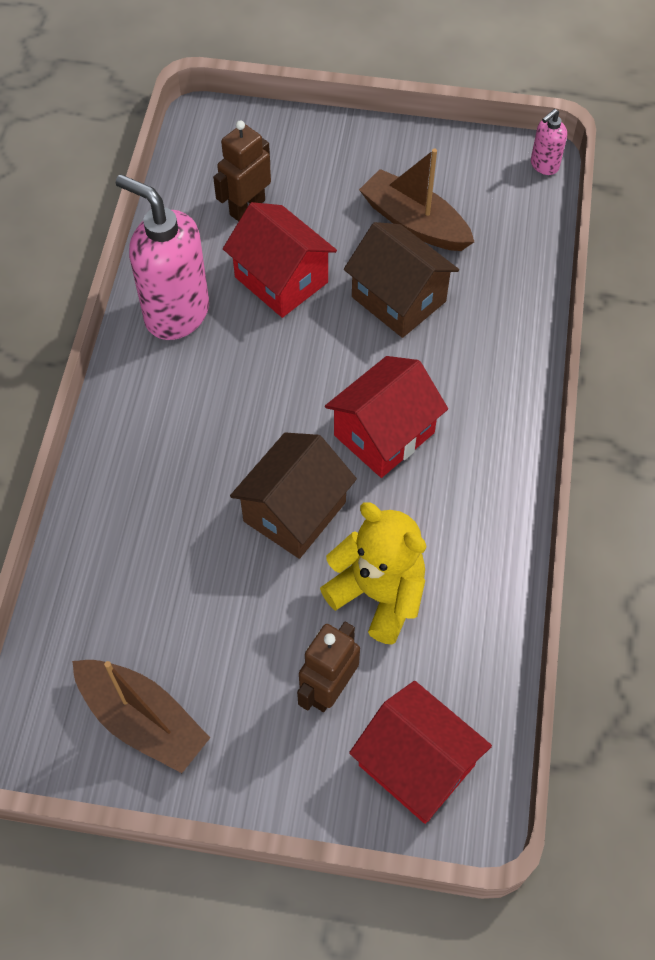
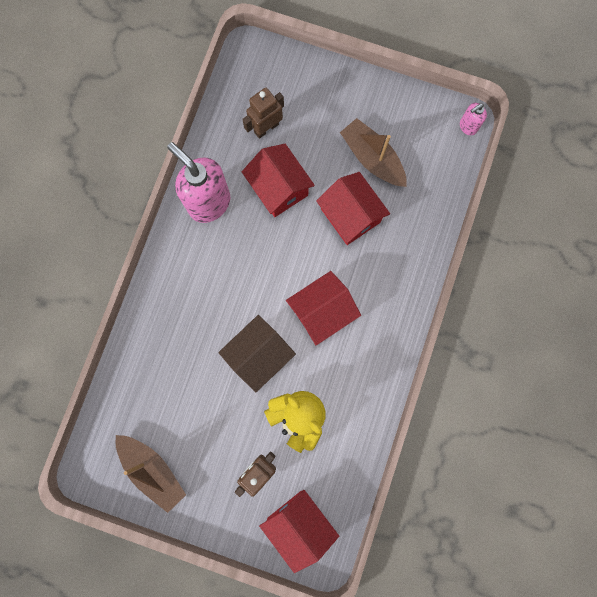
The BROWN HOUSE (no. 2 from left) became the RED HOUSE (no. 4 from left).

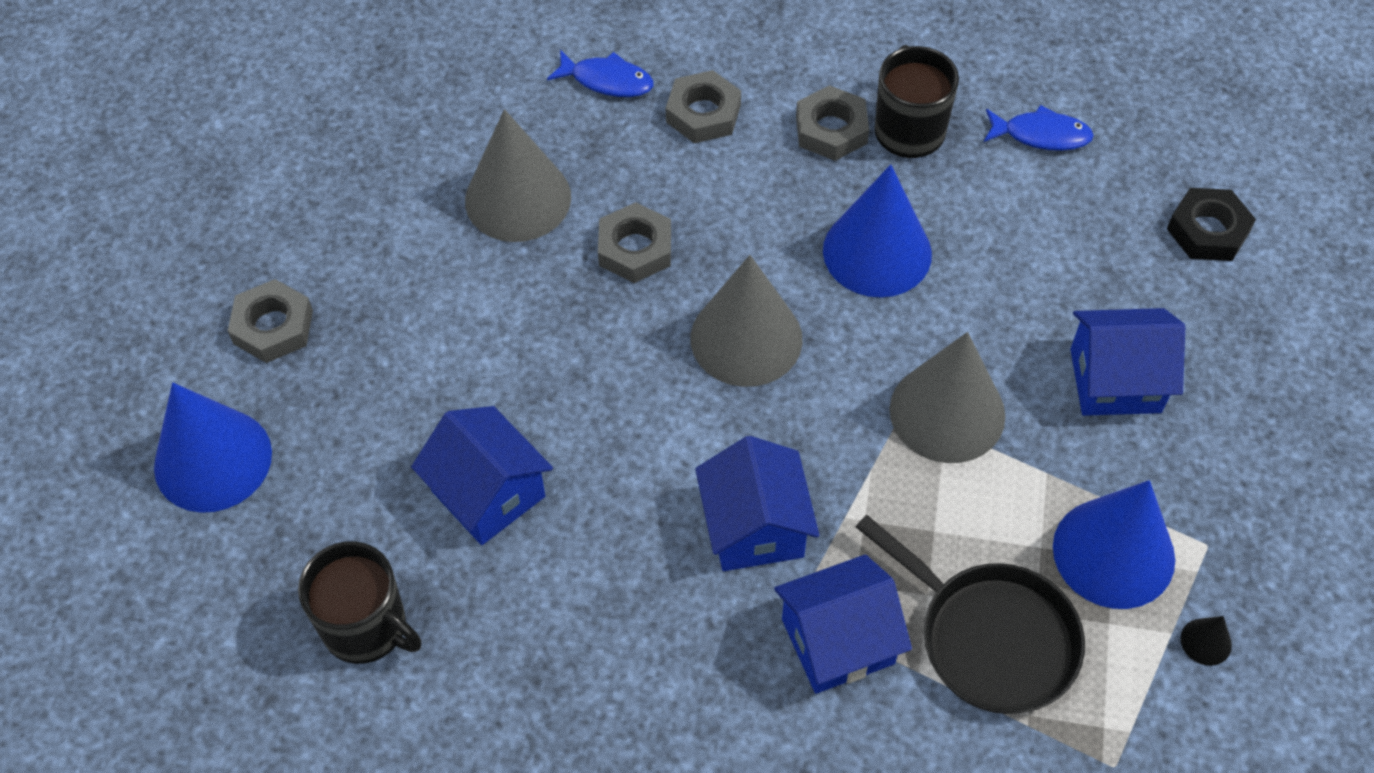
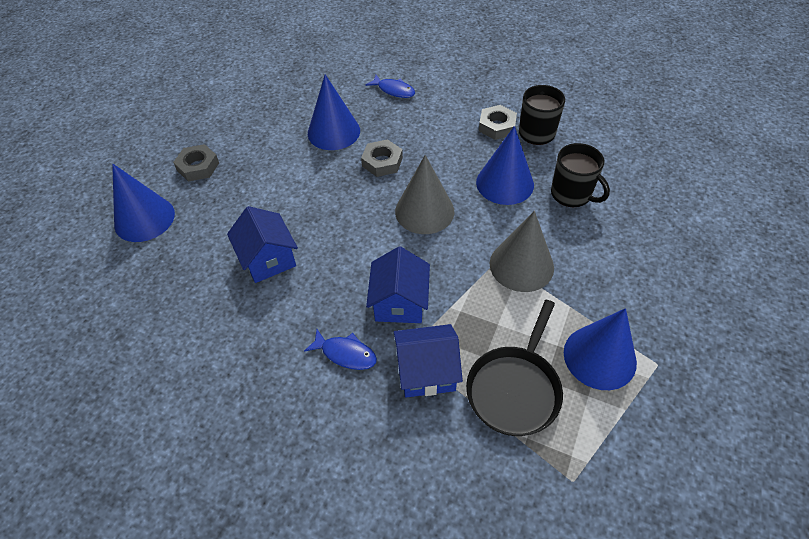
The BLACK MUG (no. 1 from left in the first image) moved.
The GREY CONE (no. 1 from left) became the BLUE CONE (no. 2 from left).
The GREY NUT (no. 3 from left) disappeared.
The BLACK PAN turned 60 degrees clockwise.
The BLUE FISH (no. 2 from left in the first image) moved.
The BLUE HOUSE (no. 4 from left) disappeared.
The BLACK NUT disappeared.
The BLACK CONE disappeared.

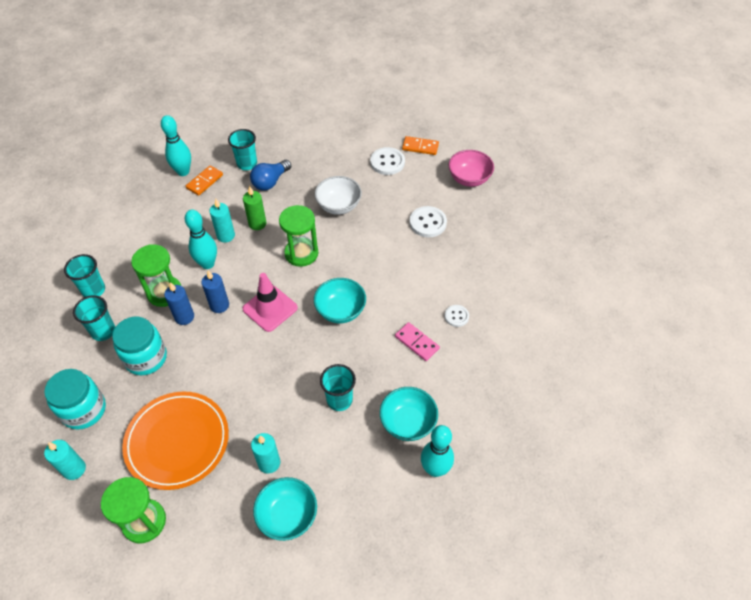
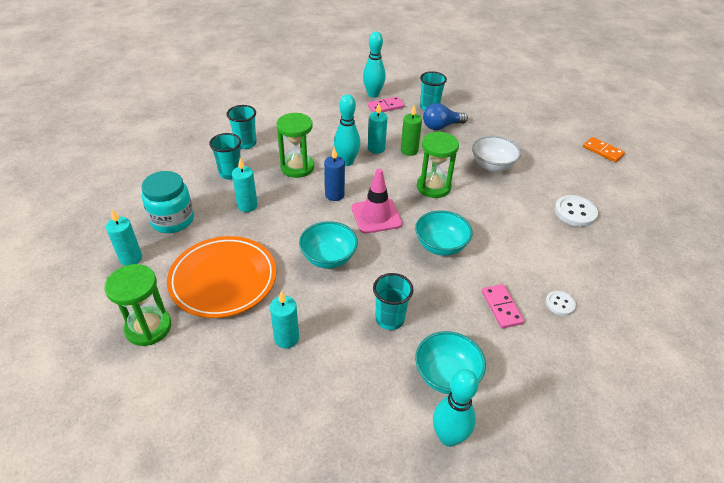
The TURQUOISE JAR (no. 2 from left) was replaced by the TURQUOISE CANDLE (no. 2 from left).
The BLUE CANDLE (no. 1 from left) disappeared.
The ORANGE DOMINO (no. 1 from left) became the PINK DOMINO (no. 1 from left).
The TURQUOISE BOWL (no. 1 from left) moved.
The WHITE BUTTON (no. 1 from left) disappeared.
The PINK BOWL disappeared.

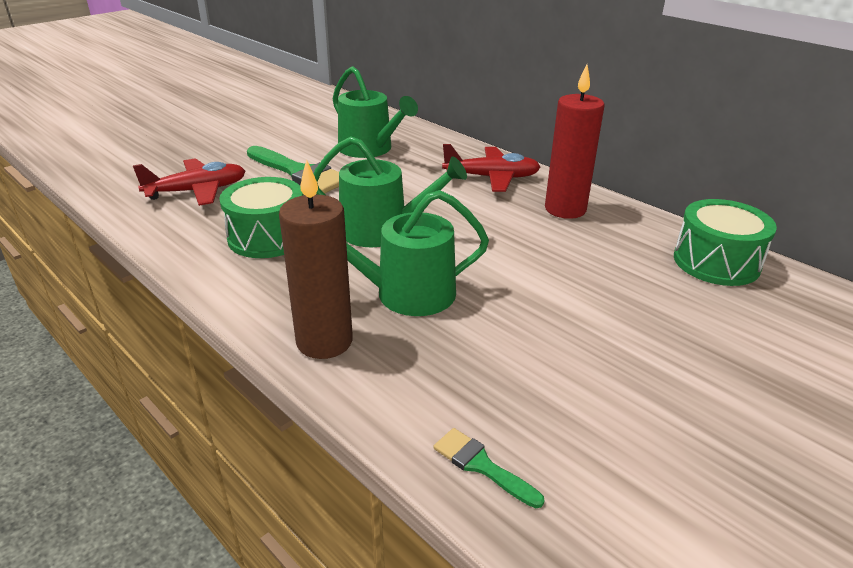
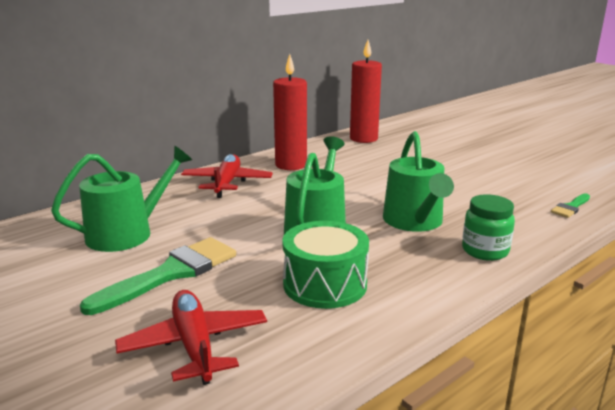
The BROWN CANDLE was replaced by the GREEN JAR.
The GREEN DRUM (no. 2 from left) was replaced by the RED CANDLE (no. 2 from left).

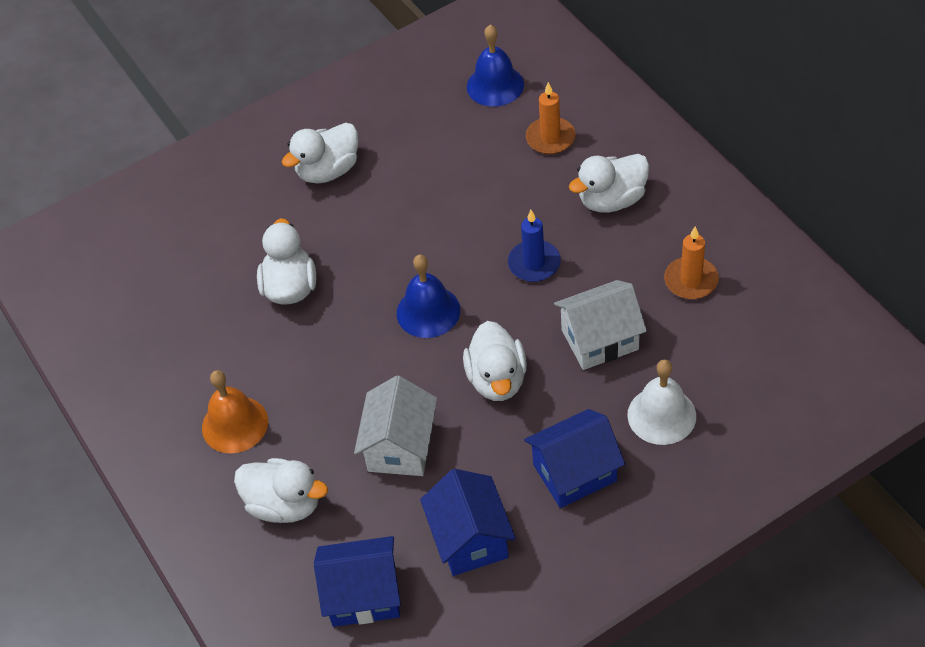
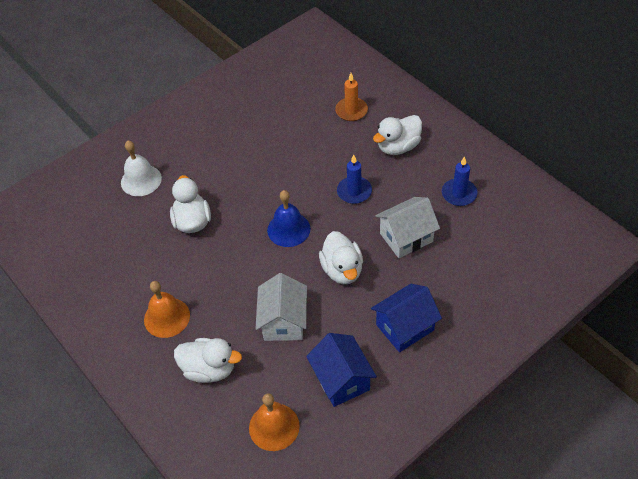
The WHITE DUCK (no. 3 from left) disappeared.
The BLUE HOUSE (no. 1 from left) was replaced by the ORANGE BELL (no. 2 from left).
The BLUE BELL (no. 2 from left) disappeared.
The WHITE BELL moved.
The ORANGE CANDLE (no. 2 from left) became the BLUE CANDLE (no. 2 from left).

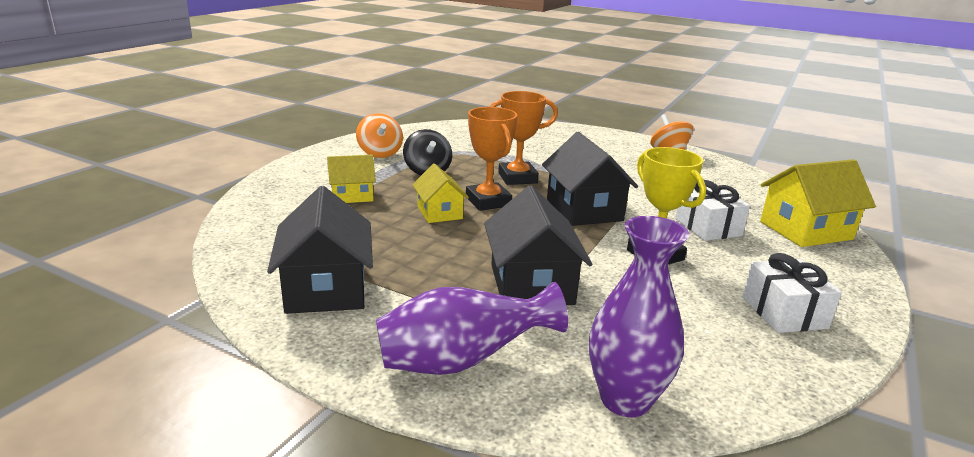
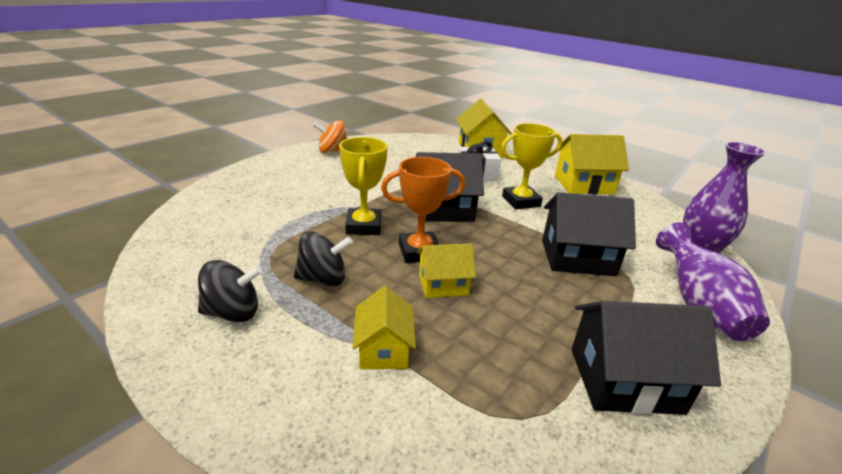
The ORANGE SPINNING TOP (no. 1 from left) became the BLACK SPINNING TOP (no. 1 from left).
The ORANGE TROPHY (no. 2 from left) became the YELLOW TROPHY (no. 1 from left).
The WHITE GIFT (no. 2 from left) was replaced by the YELLOW HOUSE (no. 4 from left).

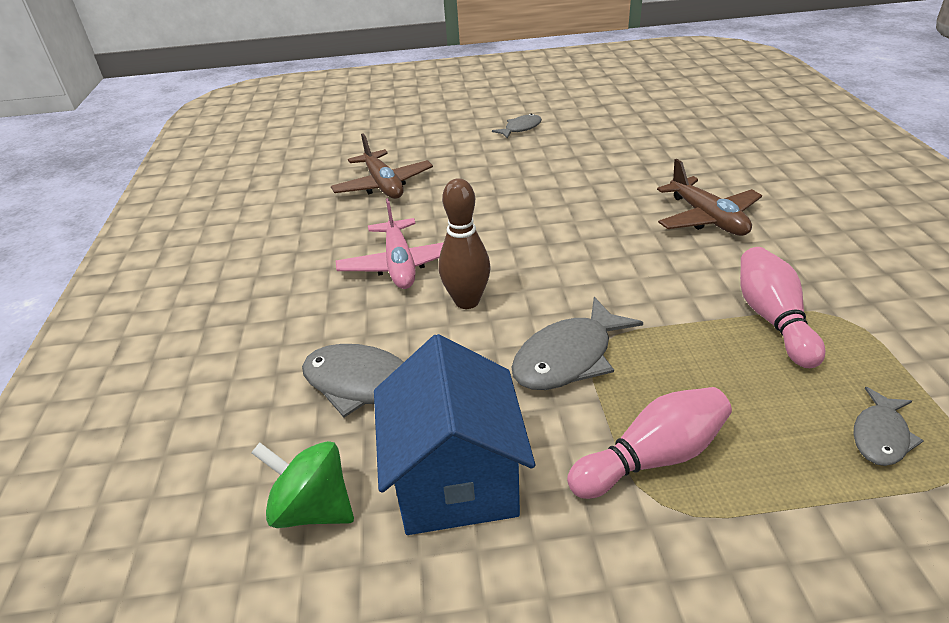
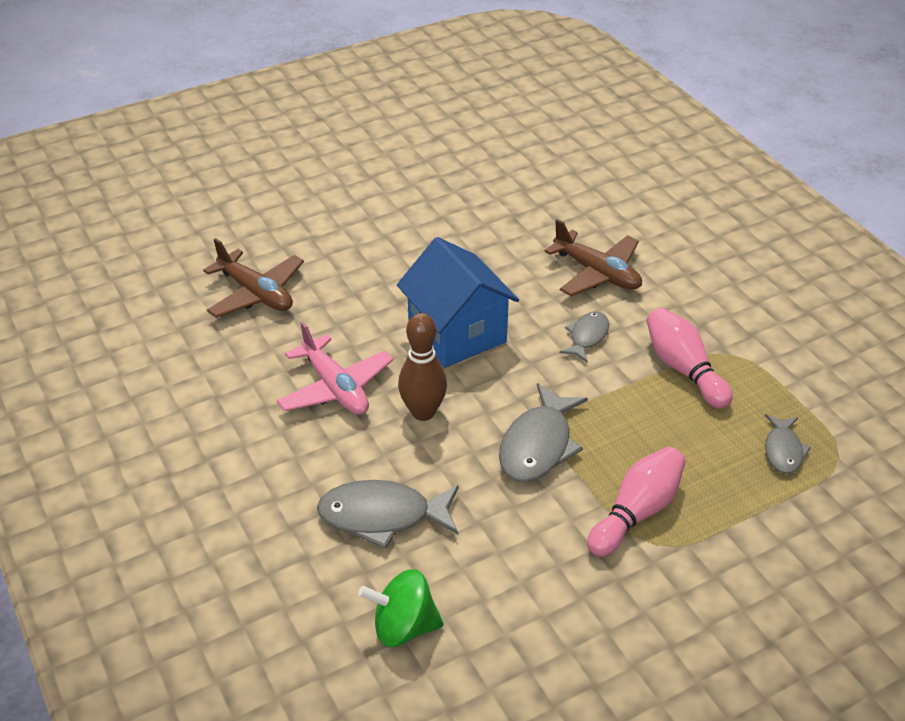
The BLUE HOUSE moved.
The GREY FISH (no. 2 from left in the first image) moved.

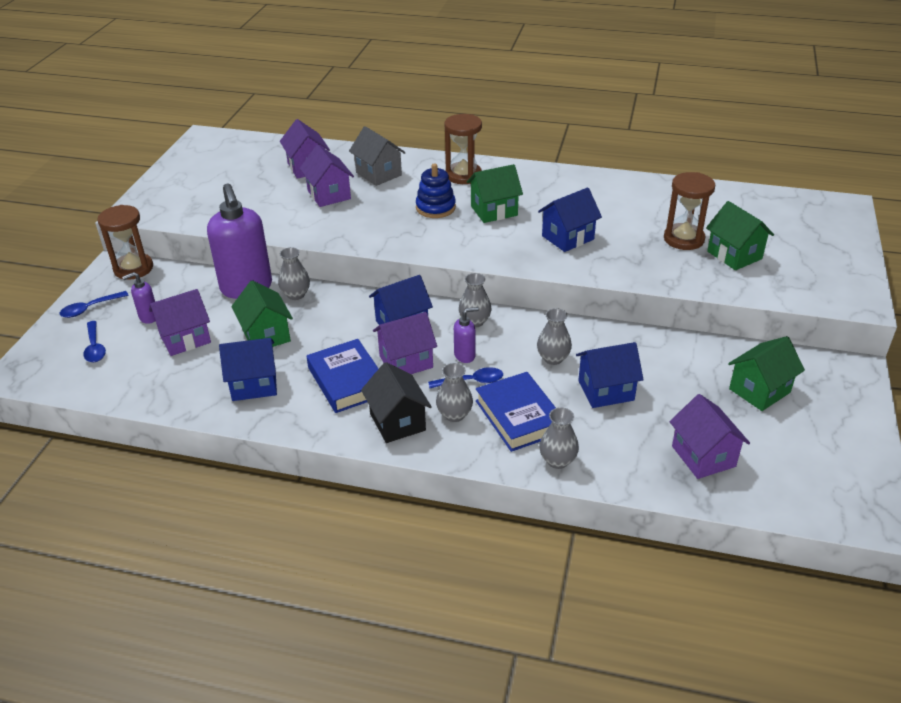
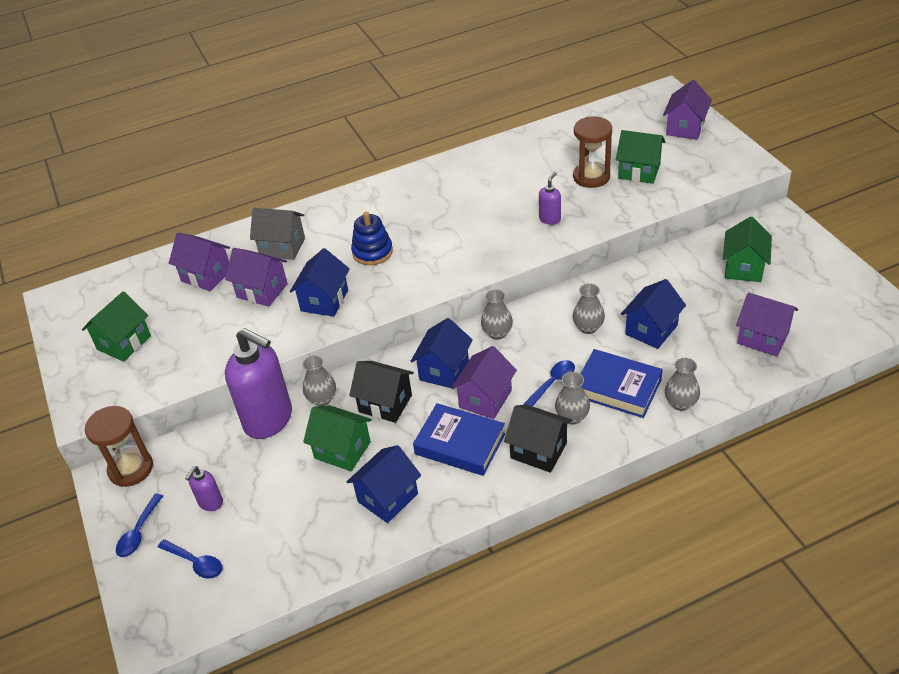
The PURPLE HOUSE (no. 1 from left in the first image) moved.
The BROWN HOURGLASS (no. 2 from left) disappeared.
The PURPLE SOAP DISPENSER (no. 3 from left) moved.
The GREEN HOUSE (no. 2 from left in the first image) moved.
The BLUE HOUSE (no. 3 from left in the first image) moved.
The BLACK HOUSE (no. 1 from left) appeared.

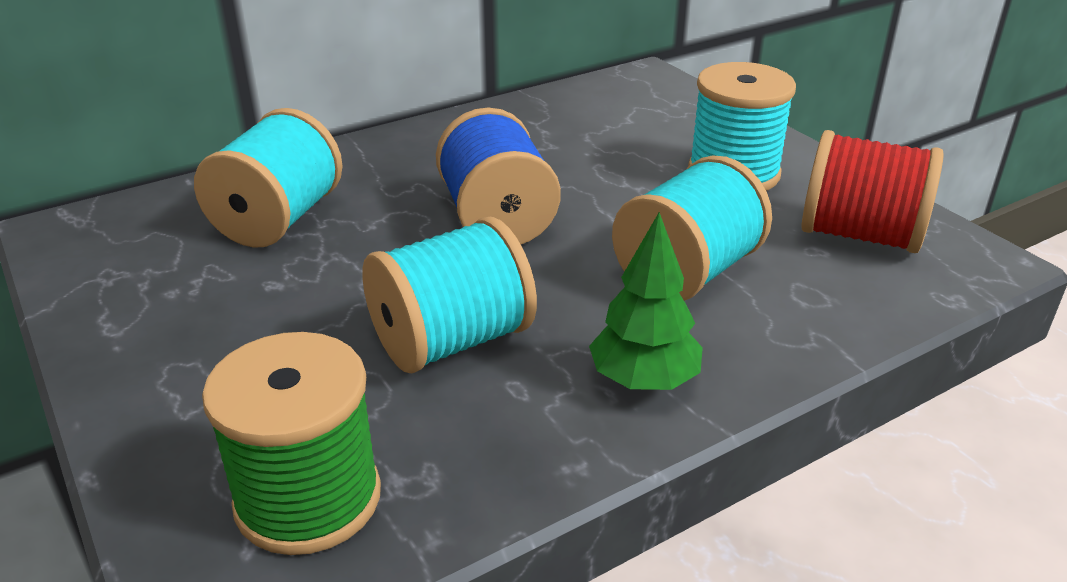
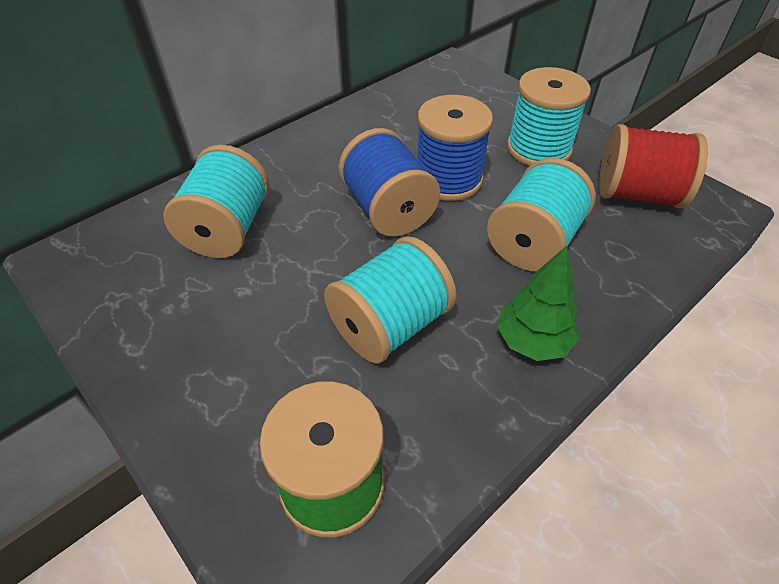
The BLUE SPOOL (no. 2 from left) appeared.

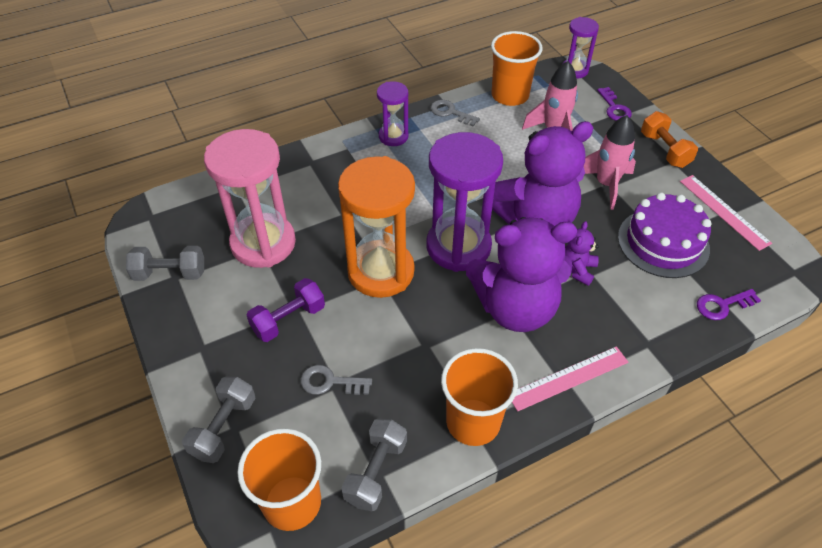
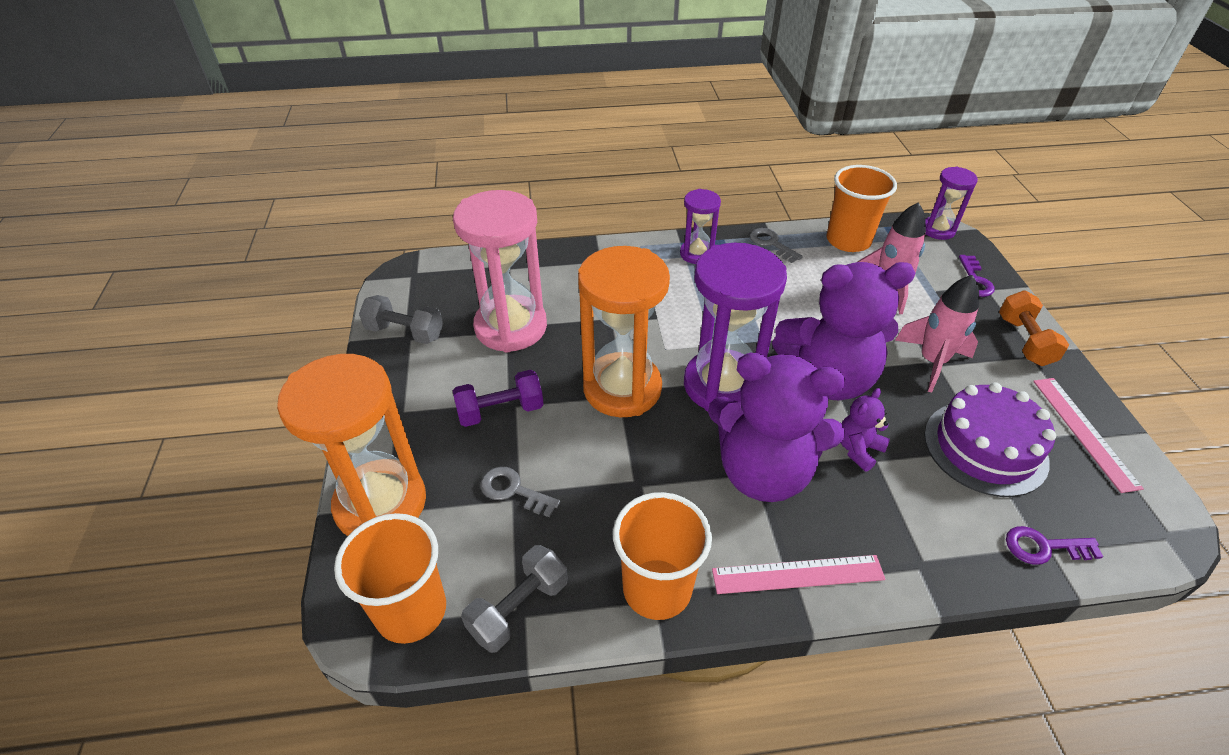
The GREY DUMBBELL (no. 2 from left) was replaced by the ORANGE HOURGLASS (no. 1 from left).

